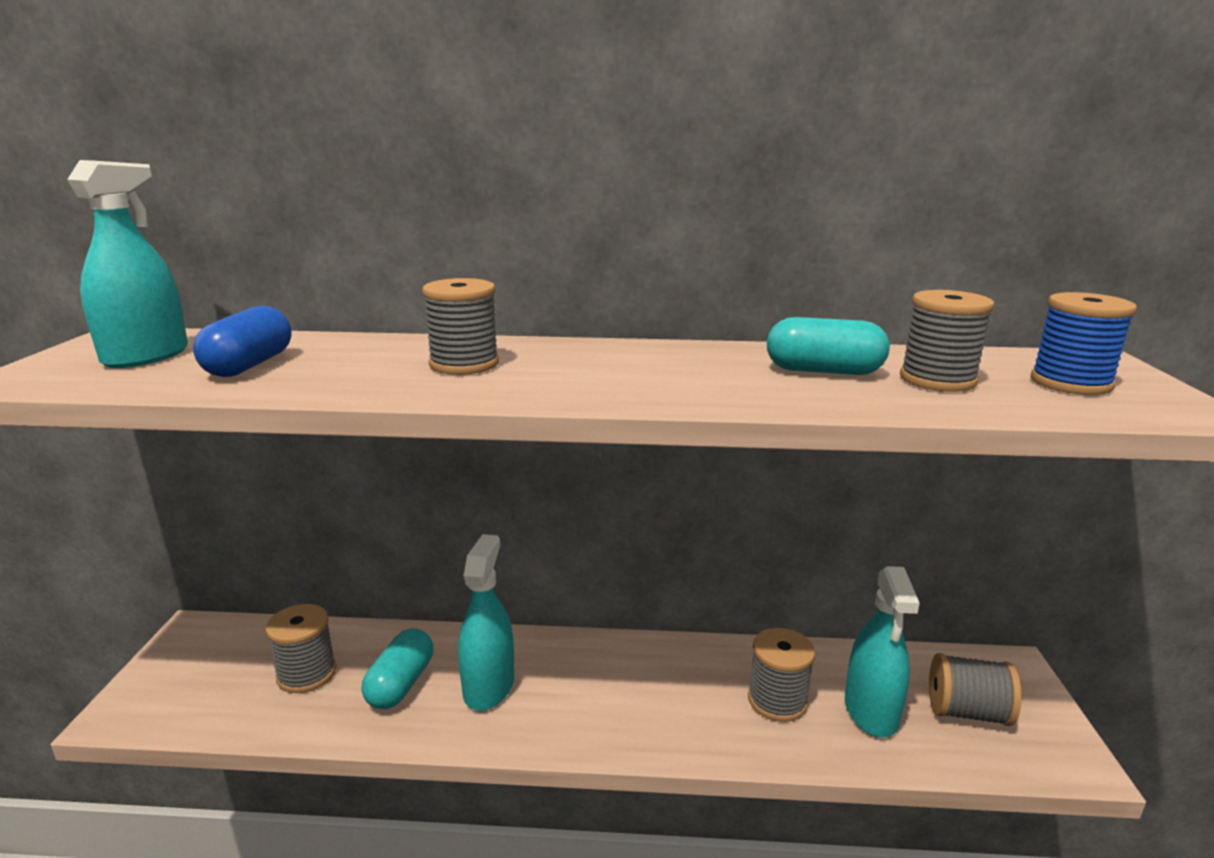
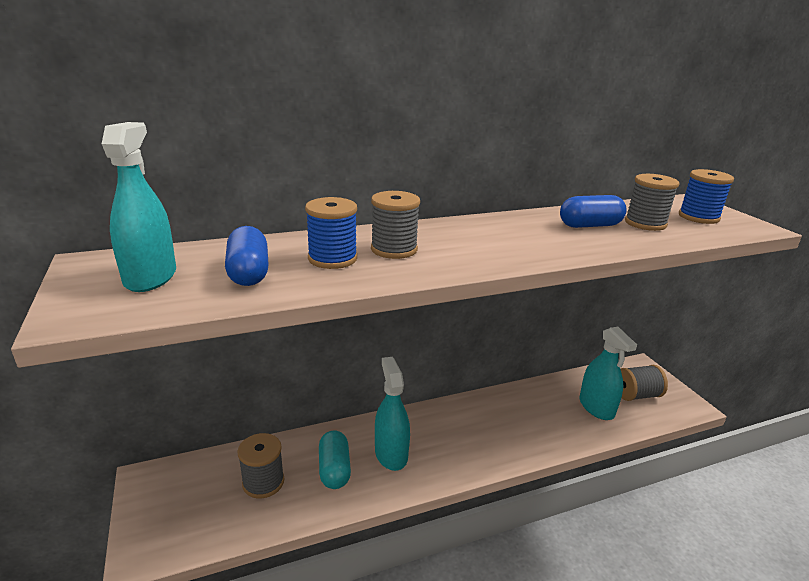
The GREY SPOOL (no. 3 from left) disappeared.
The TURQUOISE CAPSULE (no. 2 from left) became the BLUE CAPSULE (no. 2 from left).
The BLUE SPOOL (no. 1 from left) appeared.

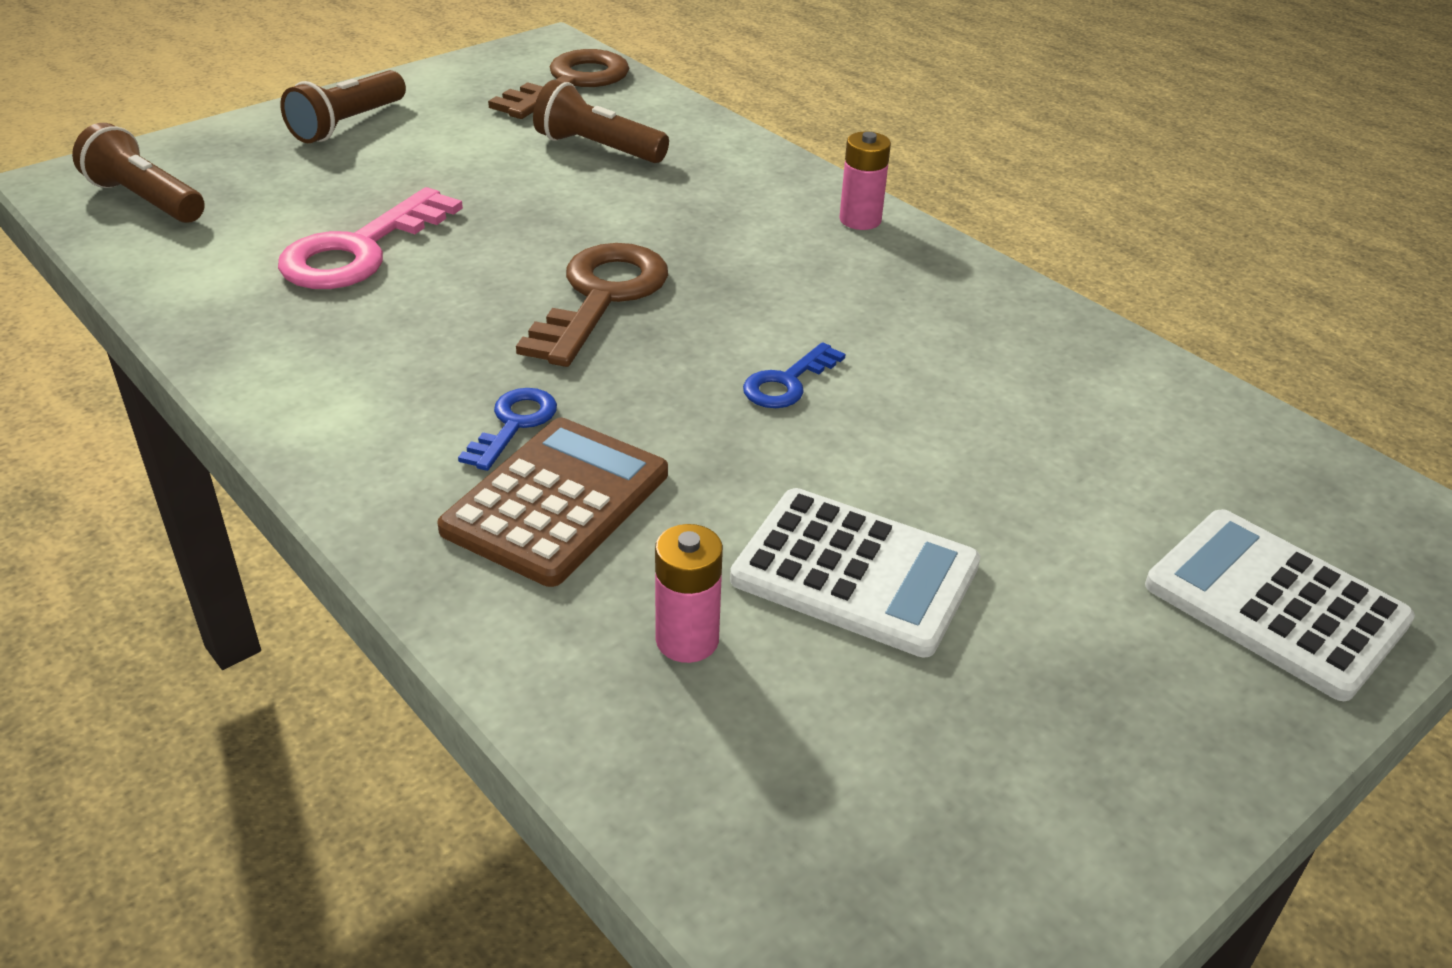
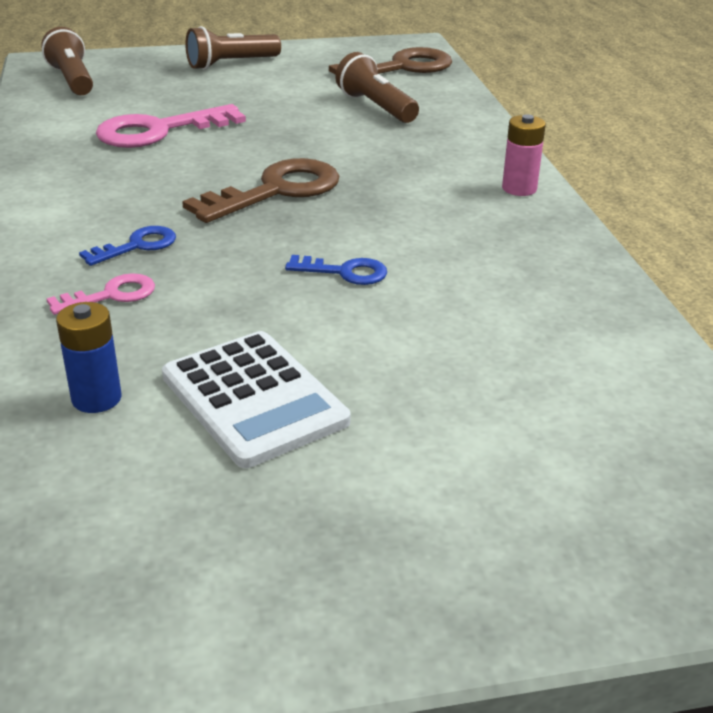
The BROWN CALCULATOR was replaced by the PINK KEY (no. 1 from left).
The PINK BATTERY (no. 1 from left) became the BLUE BATTERY.
The BLUE KEY (no. 2 from left) turned 150 degrees counterclockwise.
The WHITE CALCULATOR (no. 2 from left) disappeared.

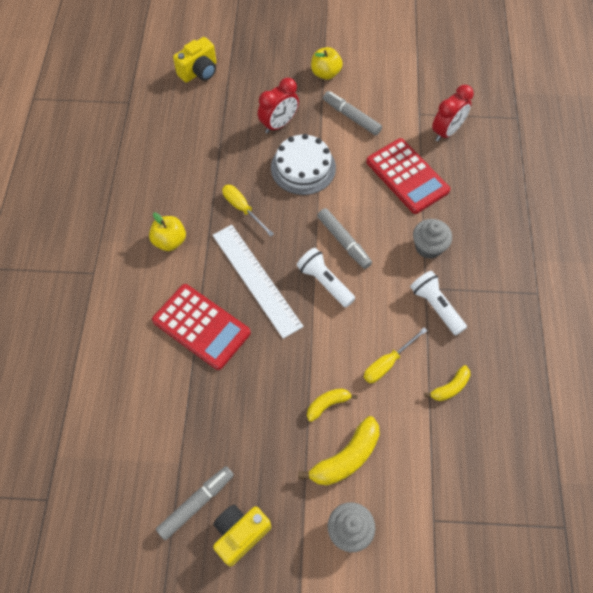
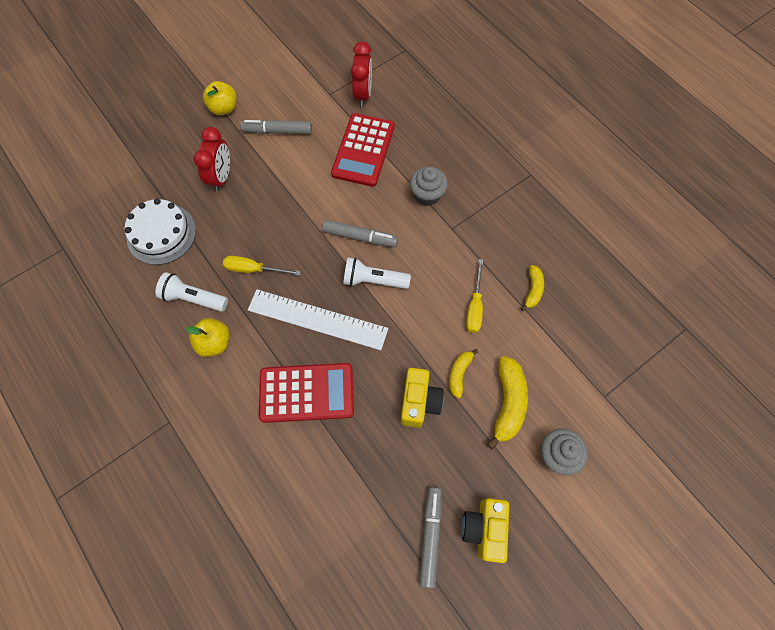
The YELLOW CAMERA (no. 1 from left) moved.
The WHITE CAKE moved.
The RED CALCULATOR (no. 2 from left) turned 90 degrees clockwise.
The WHITE FLASHLIGHT (no. 2 from left in the first image) moved.

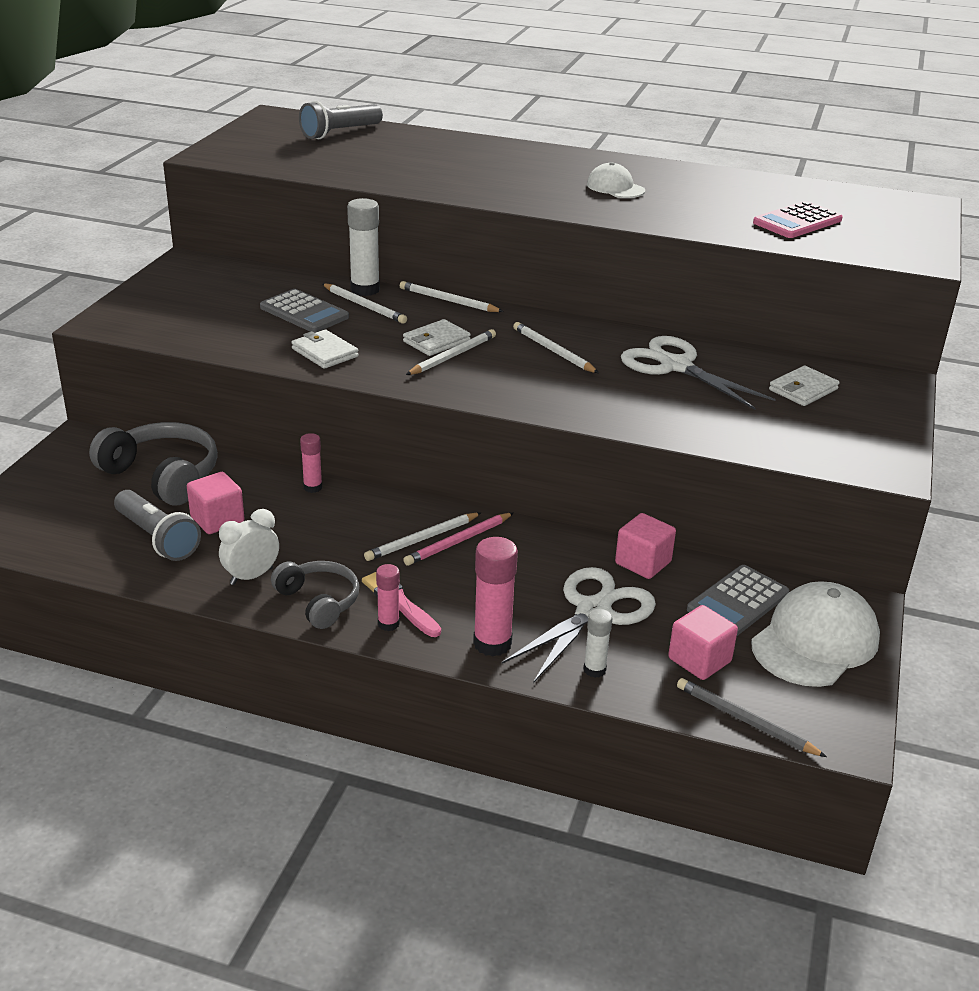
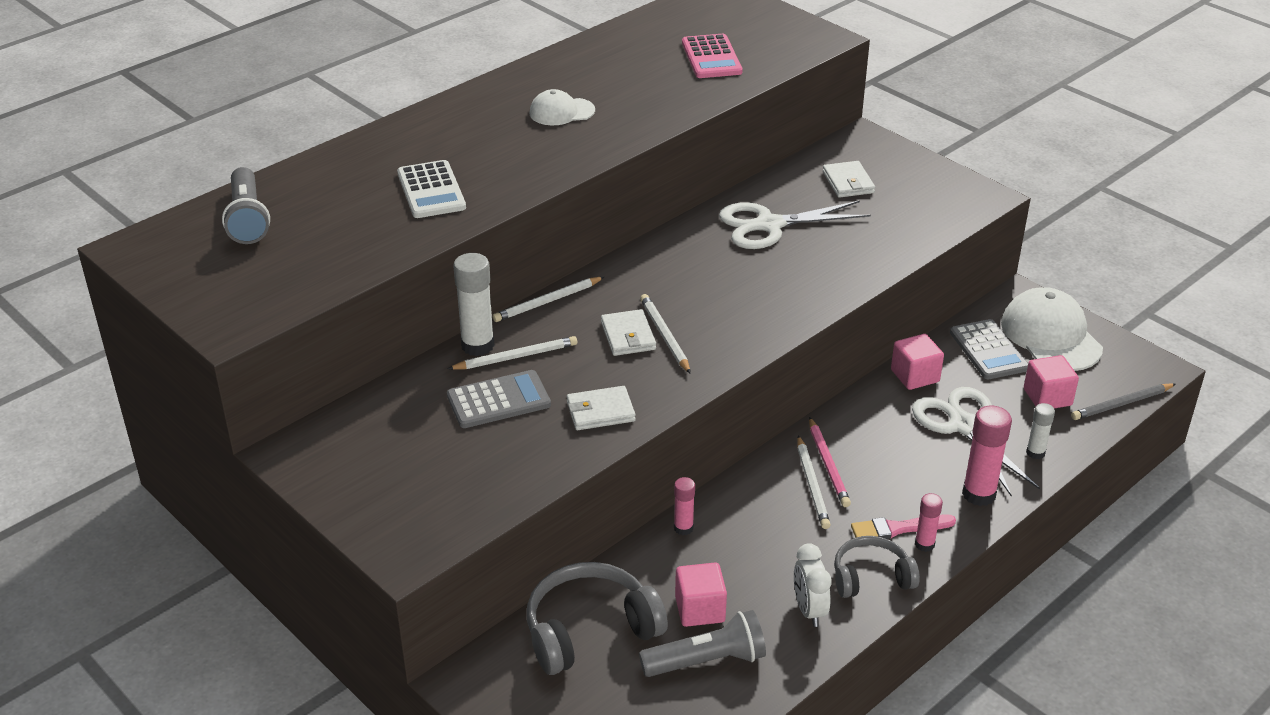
The WHITE PENCIL (no. 5 from left) disappeared.
The WHITE CALCULATOR appeared.

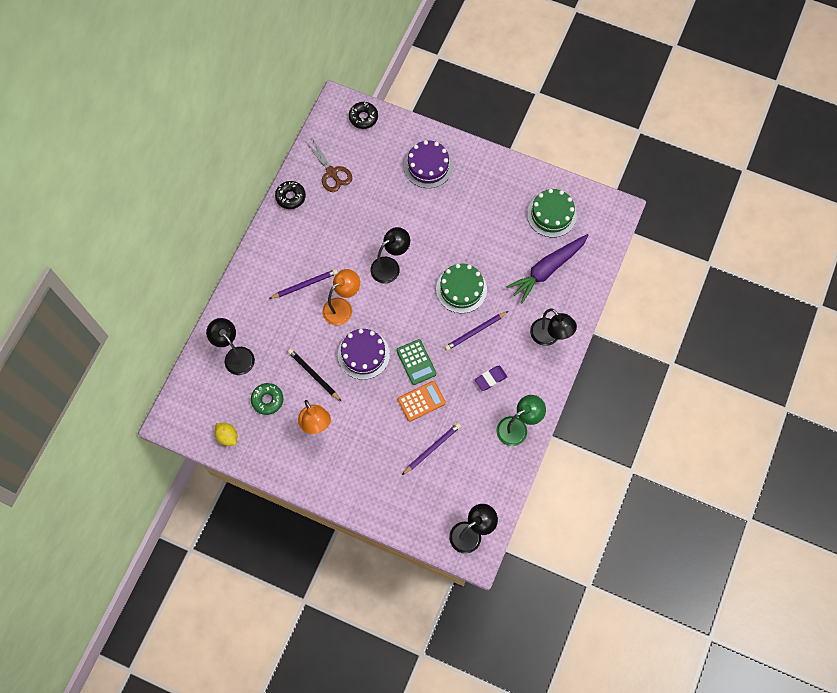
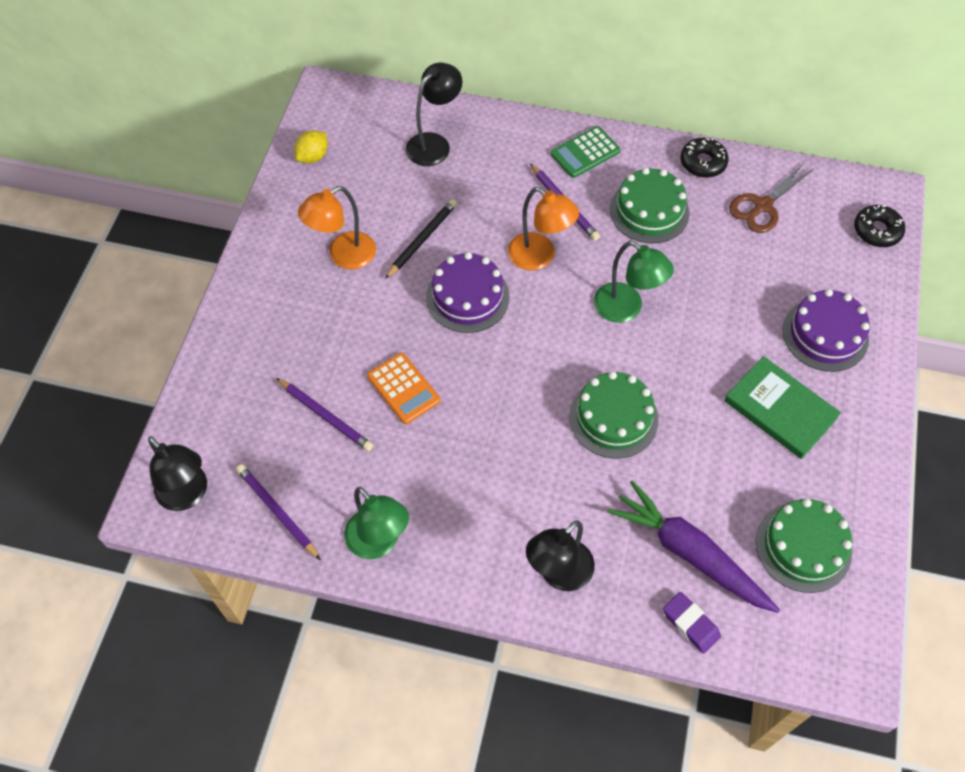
The GREEN DONUT disappeared.
The BLACK LAMP (no. 2 from left) became the GREEN LAMP (no. 2 from left).
The GREEN CALCULATOR moved.
The PURPLE PENCIL (no. 3 from left in the first image) moved.
The PURPLE ERASER moved.
The GREEN CAKE (no. 2 from left) appeared.
The GREEN BOOK appeared.

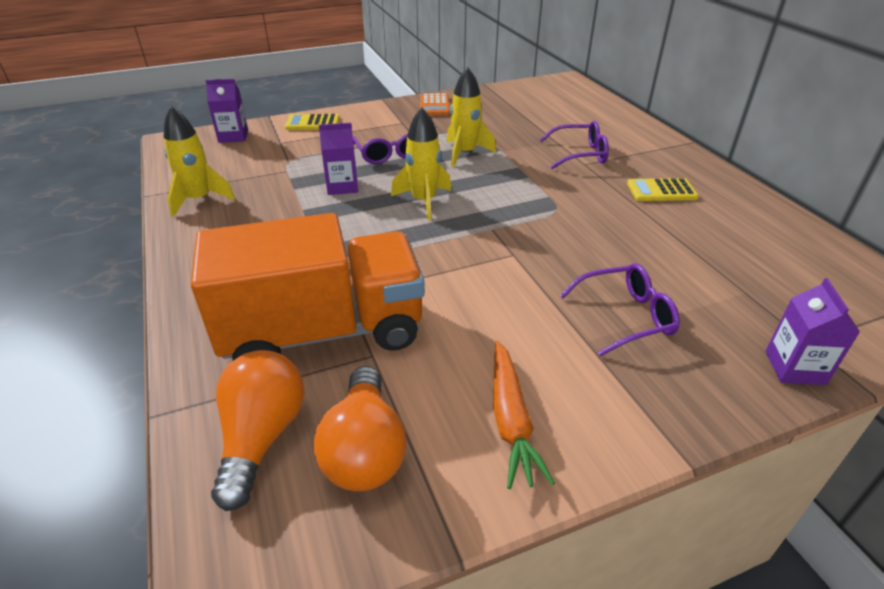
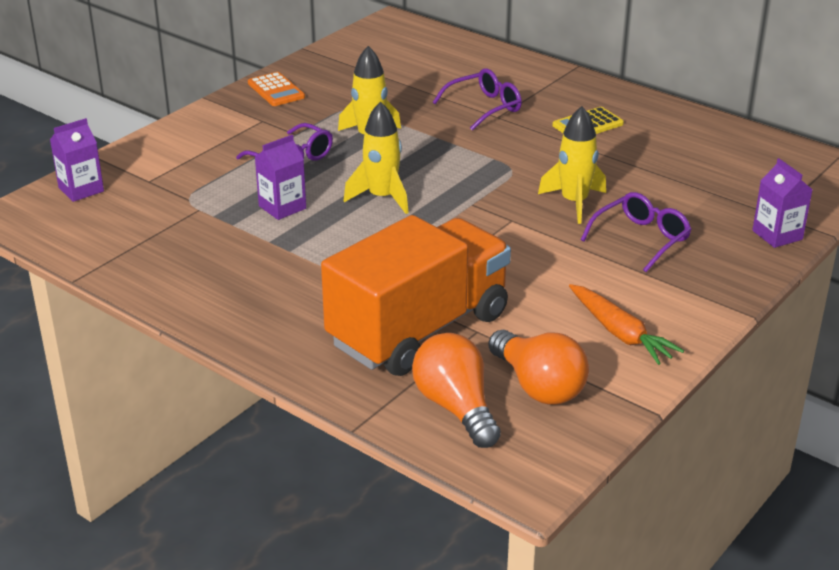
The YELLOW ROCKET (no. 1 from left in the first image) moved.
The YELLOW CALCULATOR (no. 1 from left) disappeared.

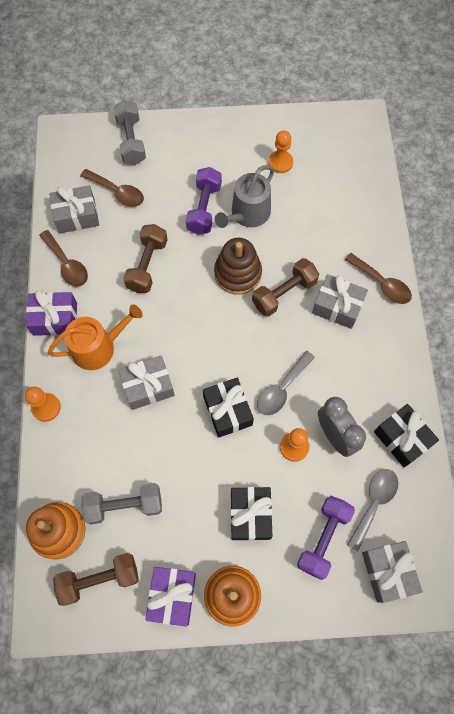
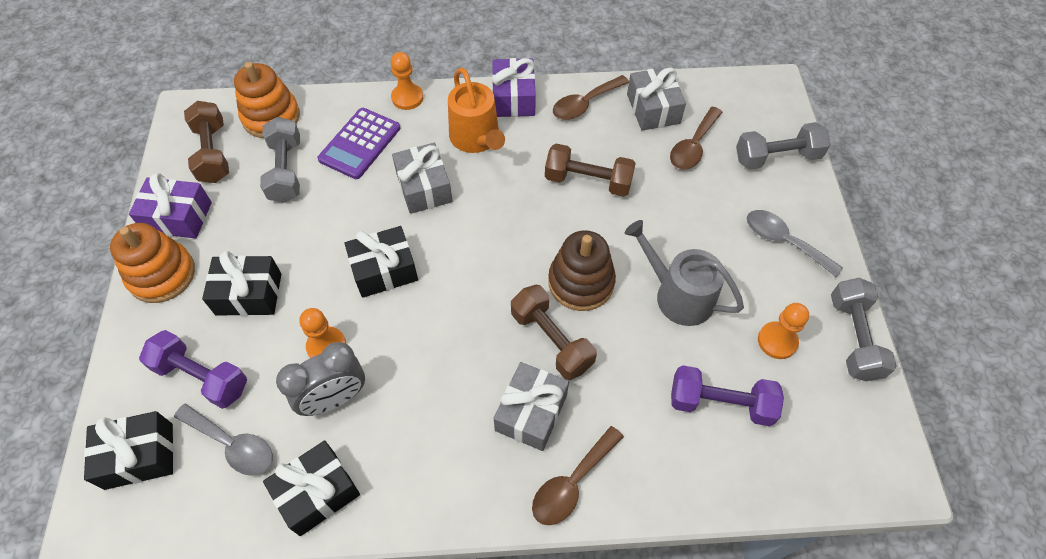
The PURPLE DUMBBELL (no. 1 from left in the first image) moved.
The GREY SPOON (no. 1 from left in the first image) moved.
The GREY GIFT (no. 4 from left) became the BLACK GIFT (no. 1 from left).
The PURPLE CALCULATOR appeared.
The GREY DUMBBELL (no. 3 from left) appeared.

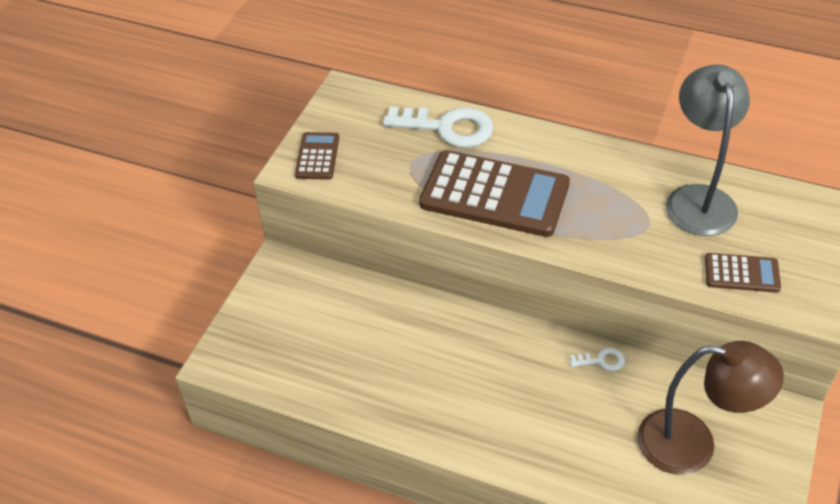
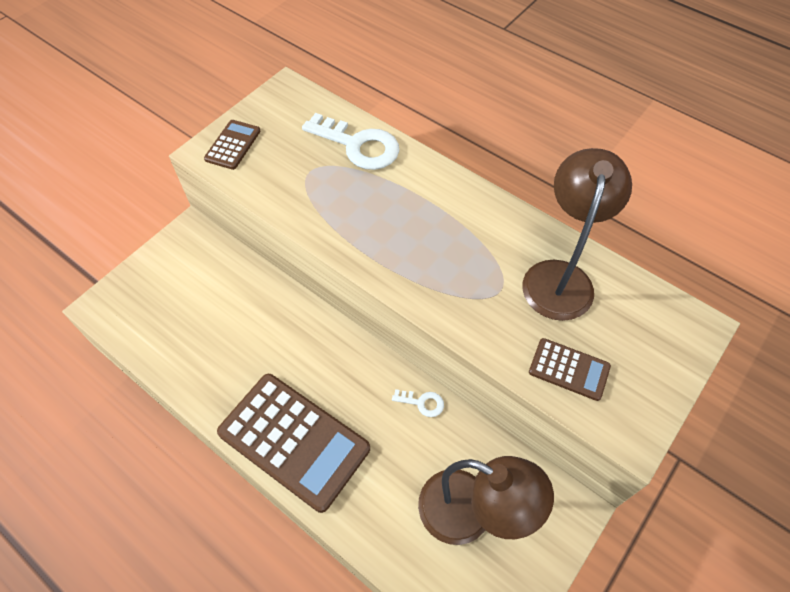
The BROWN CALCULATOR (no. 2 from left) moved.
The GREY LAMP became the BROWN LAMP (no. 2 from left).

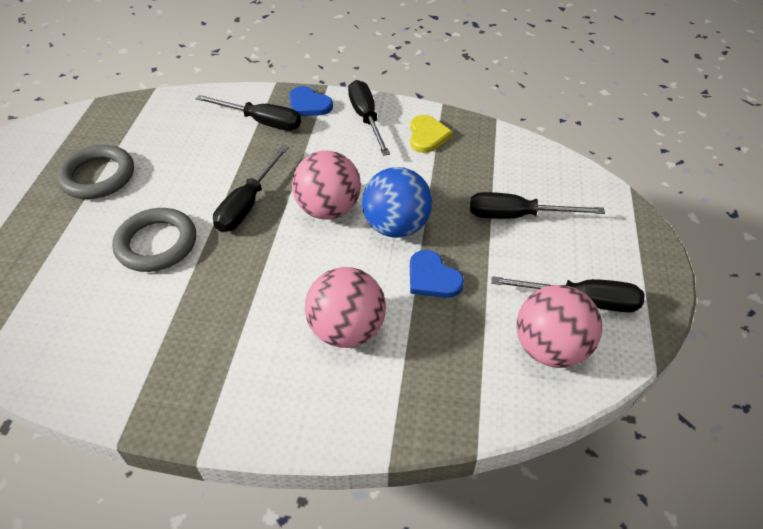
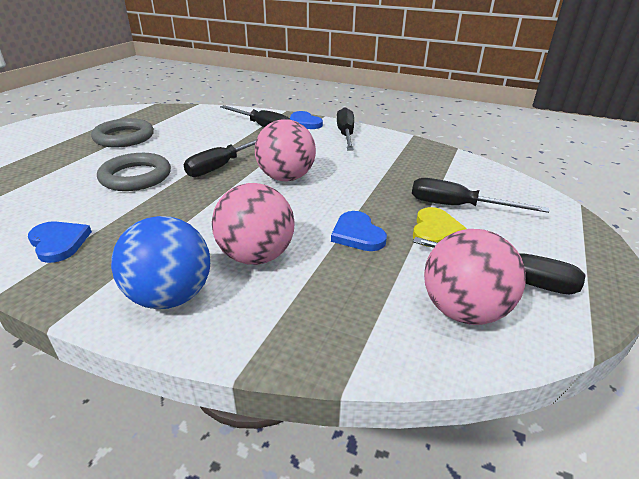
The BLUE BALL moved.
The YELLOW HEART moved.
The BLUE HEART (no. 1 from left) appeared.

